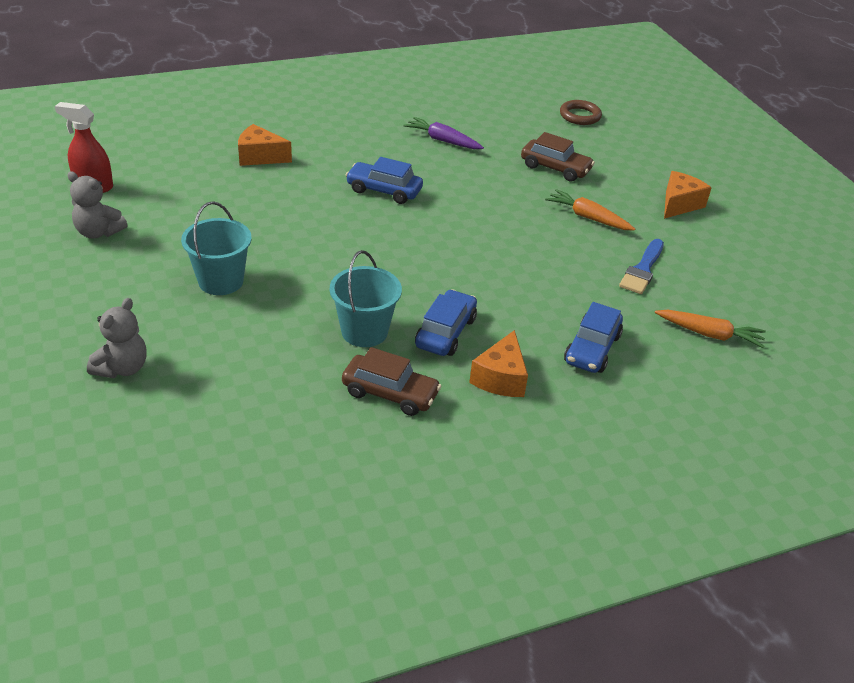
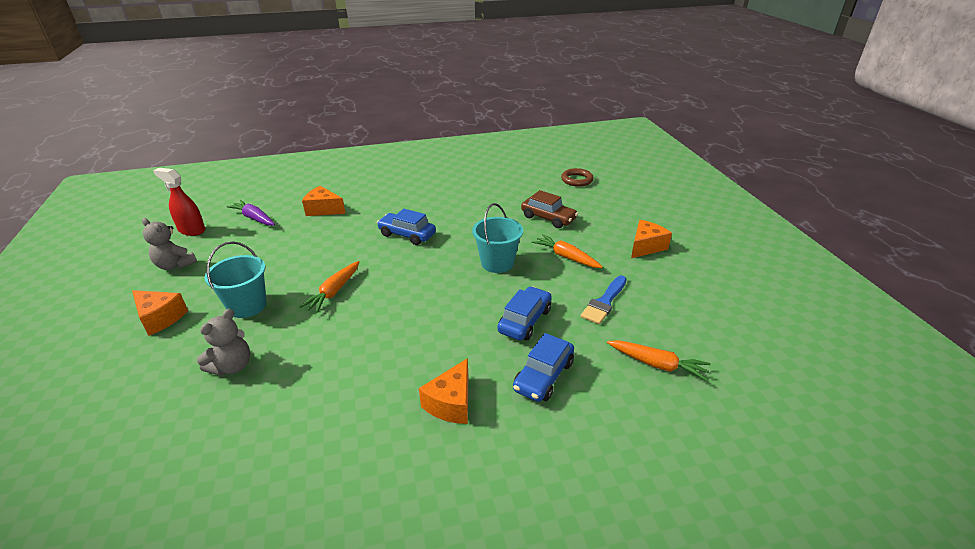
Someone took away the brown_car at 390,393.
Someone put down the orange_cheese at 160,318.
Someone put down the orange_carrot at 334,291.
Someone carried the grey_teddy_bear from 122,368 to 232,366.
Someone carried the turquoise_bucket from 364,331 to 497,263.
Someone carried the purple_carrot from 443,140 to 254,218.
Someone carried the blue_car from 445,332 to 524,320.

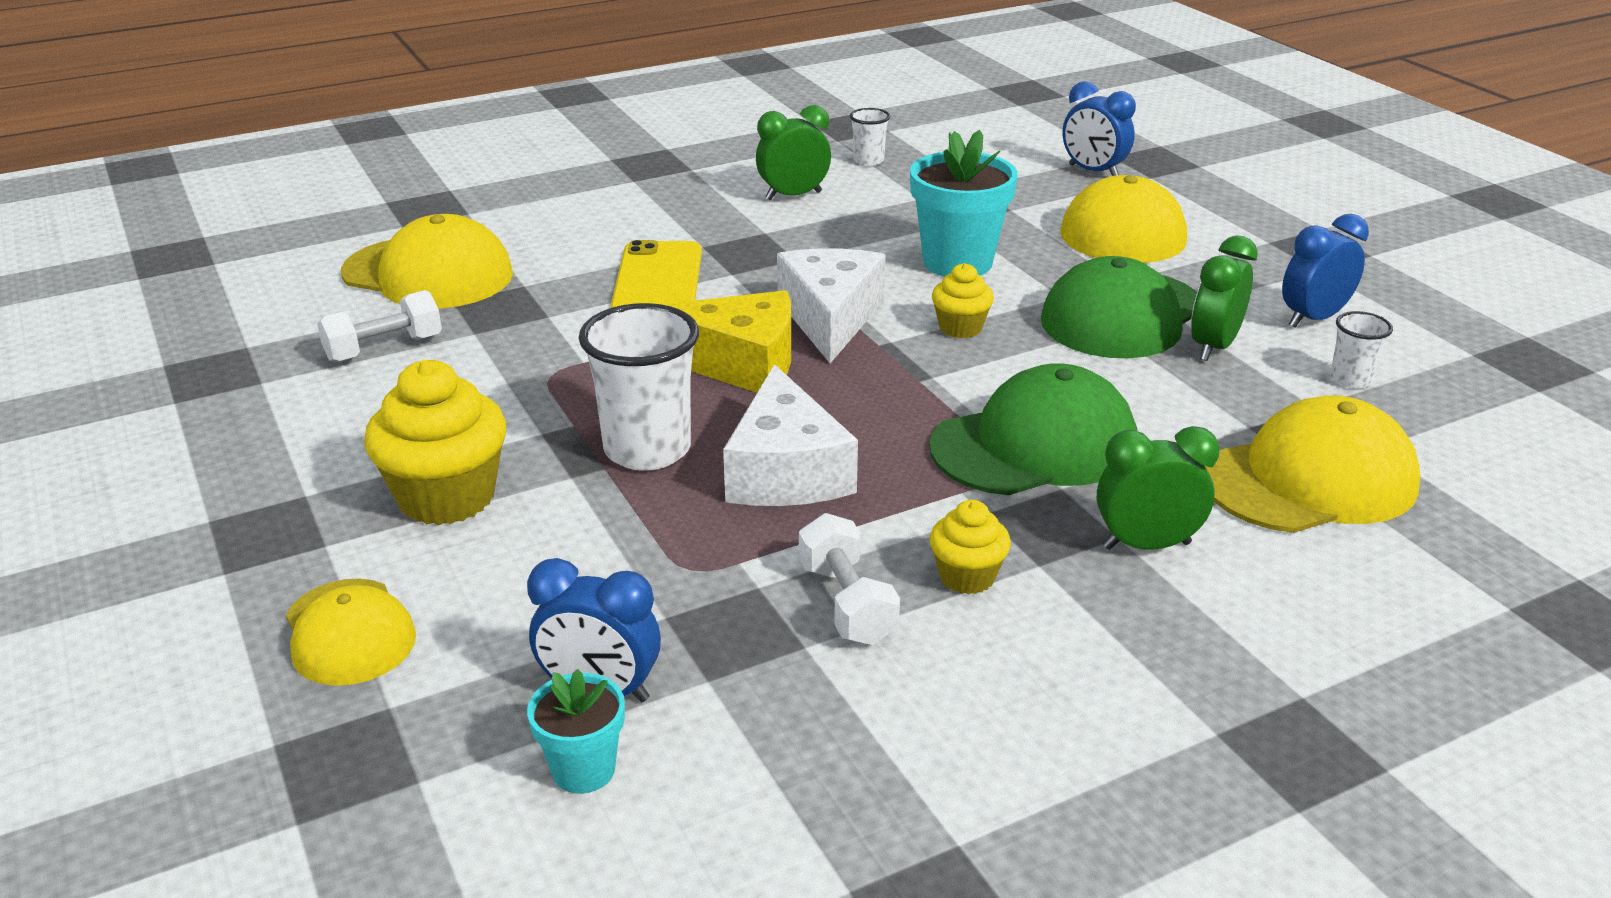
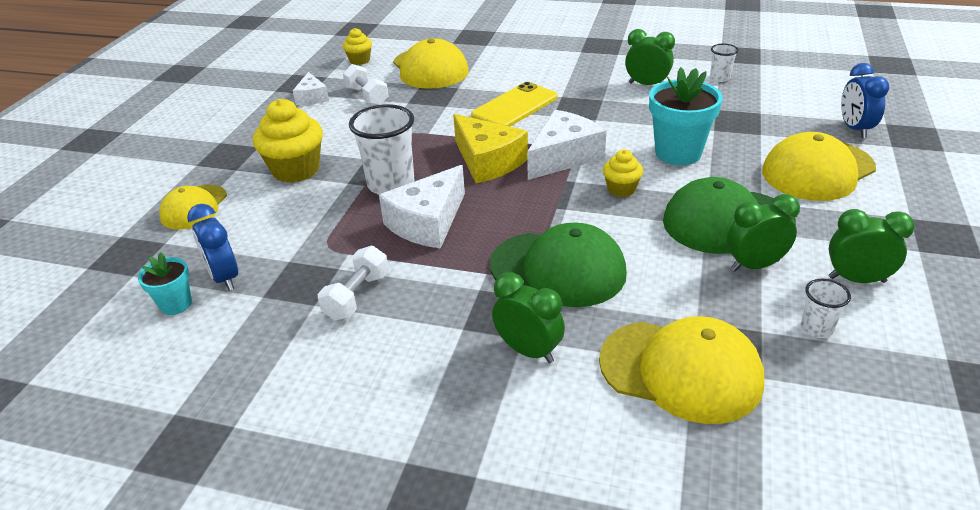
Someone put down the white_cheese at 312,97.
Someone carried the yellow_cupcake from 967,577 to 359,60.
Someone repainted the blue_clock at 1313,319, which became the green_clock at 856,279.
Someone rotated the white_dumbbell at 384,349 by 45 degrees clockwise.

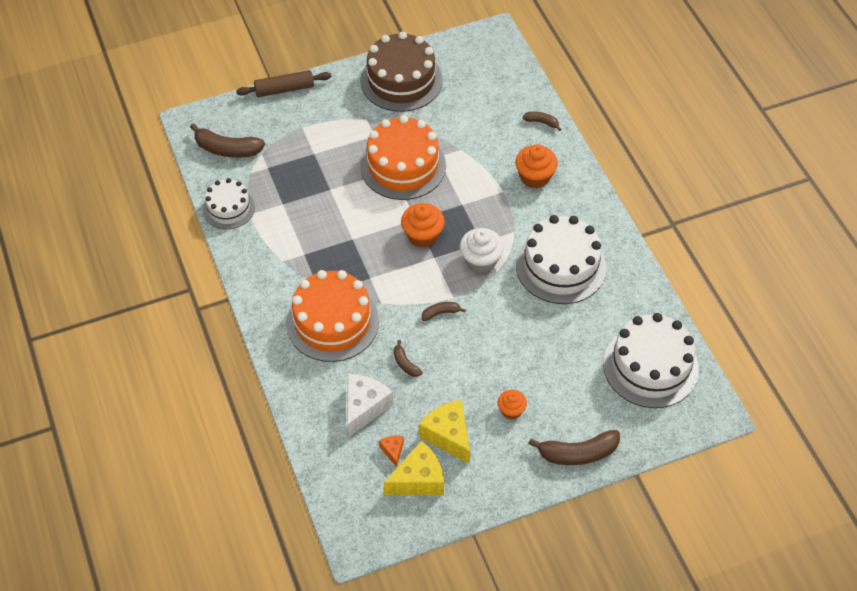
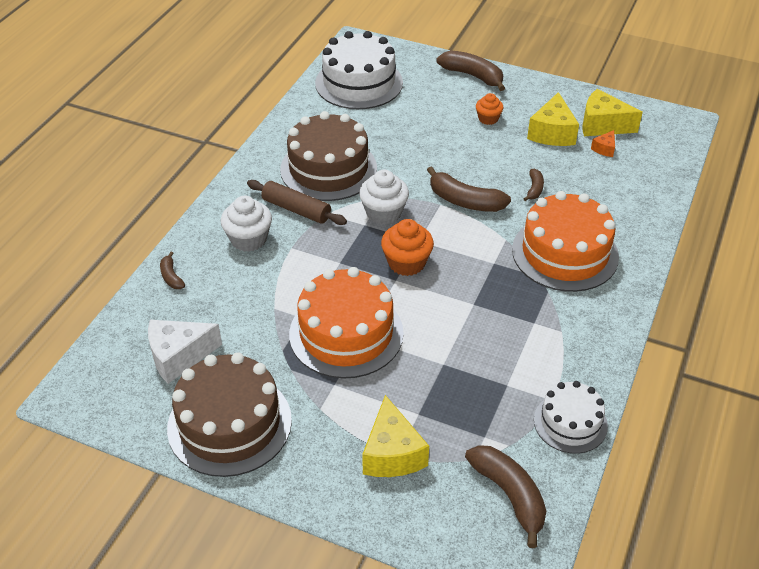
Someone put down the yellow_cheese at 392,453.
Someone carried the brown_rolling_pin from 284,89 to 296,209.
Someone carried the white_cheese from 364,407 to 179,356.
Someone repainted the orange_cupcake at 535,177, which became the white_cupcake at 248,239.
Someone repainted the white_cake at 561,266, which became the brown_cake at 328,169.
Someone scaled the brown_banana at 441,313 by 1.91.

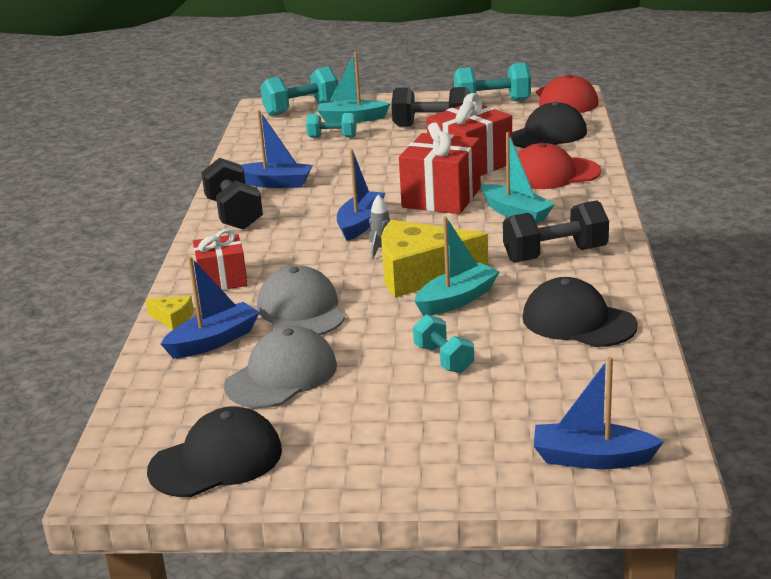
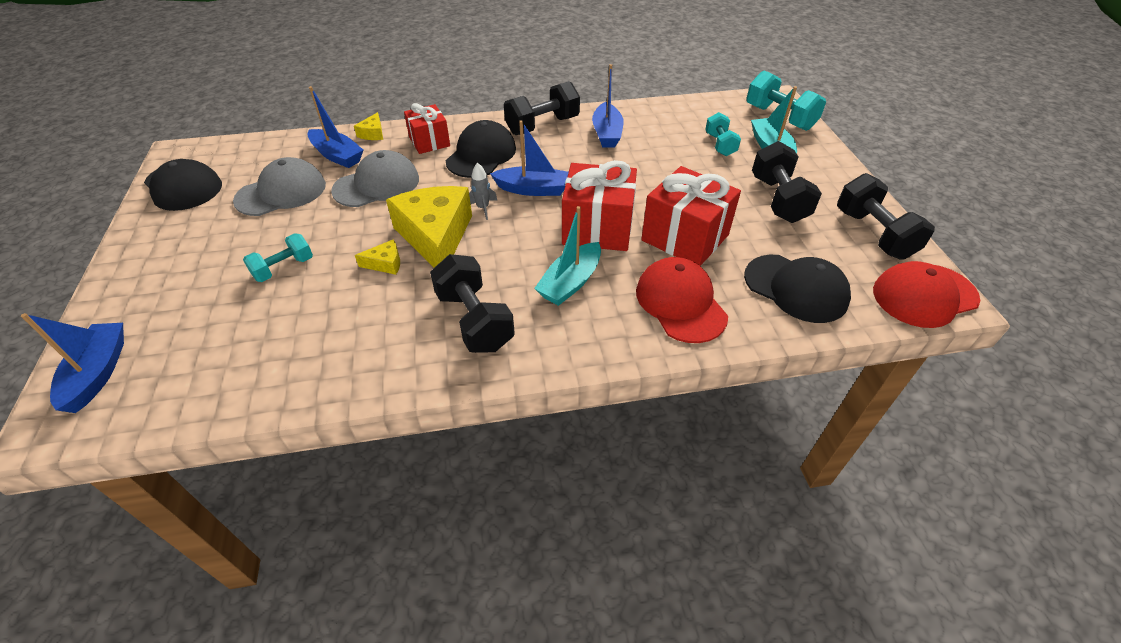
Someone carried the black_cap from 578,321 to 481,155.
Someone swapped the turquoise_boat at 457,300 for the yellow_cheese at 385,263.
Someone repainted the turquoise_dumbbell at 492,103, which became the black_dumbbell at 873,234.
Someone rotated the grey_cap at 281,375 by 60 degrees counterclockwise.

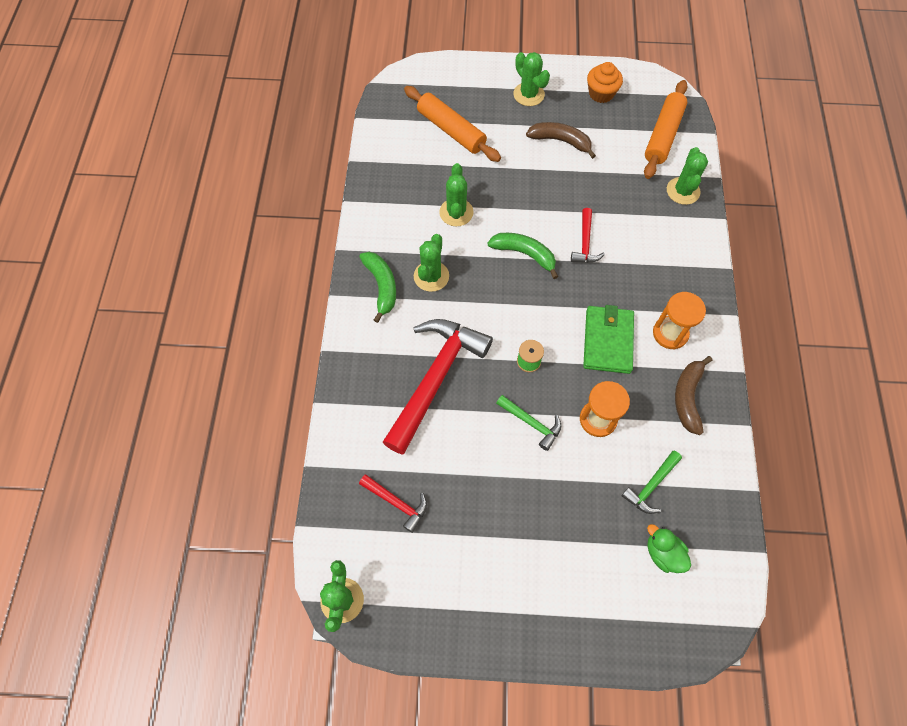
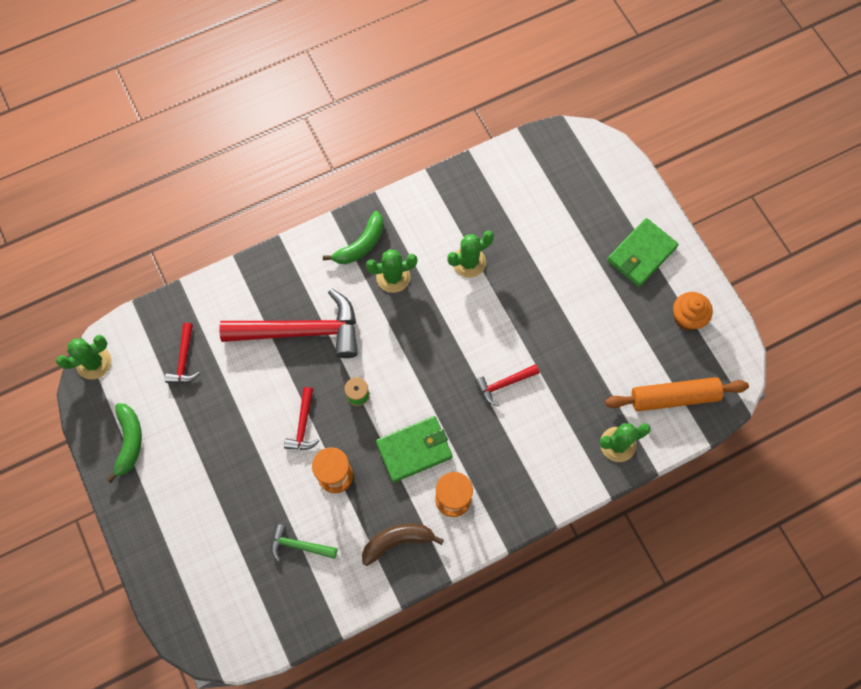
Someone took away the orange_rolling_pin at 451,130.
Someone took away the brown_banana at 560,141.
Someone took away the green_duck at 663,553.
Someone carried the green_banana from 524,254 to 129,442.
Someone swapped the green_cactus at 528,94 for the green_wallet at 641,254.
Someone repainted the green_hammer at 531,423, which became the red_hammer at 303,425.

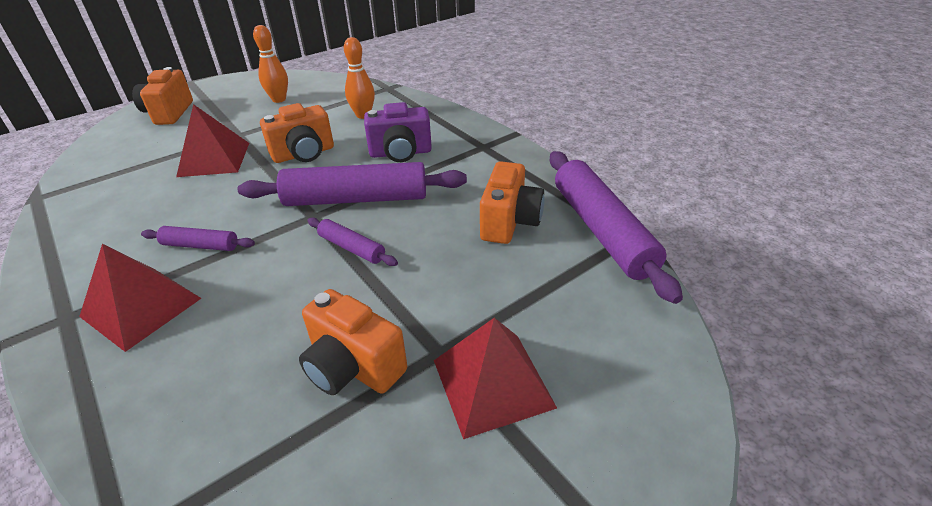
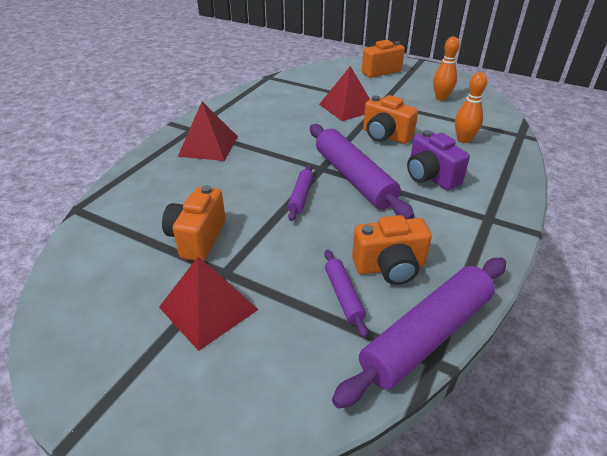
Someone carried the purple_rolling_pin from 200,246 to 343,296.

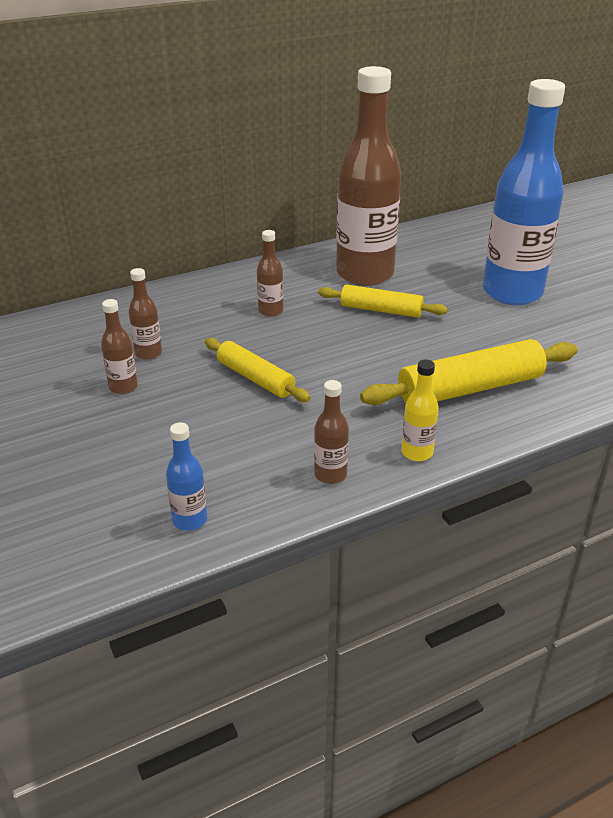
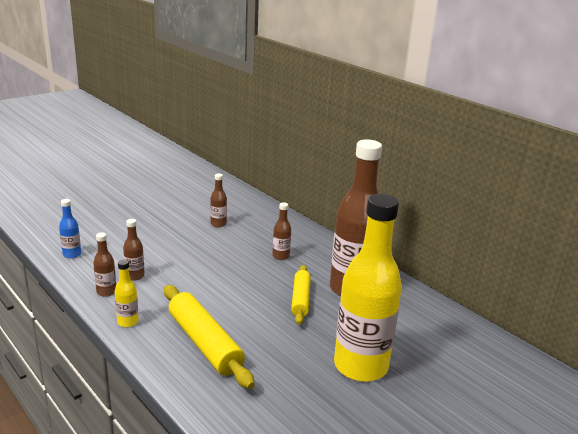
Someone took away the yellow_rolling_pin at 255,378.
Someone carried the brown_bottle from 123,387 to 135,276.
Someone repainted the blue_bottle at 512,292, which became the yellow_bottle at 360,366.

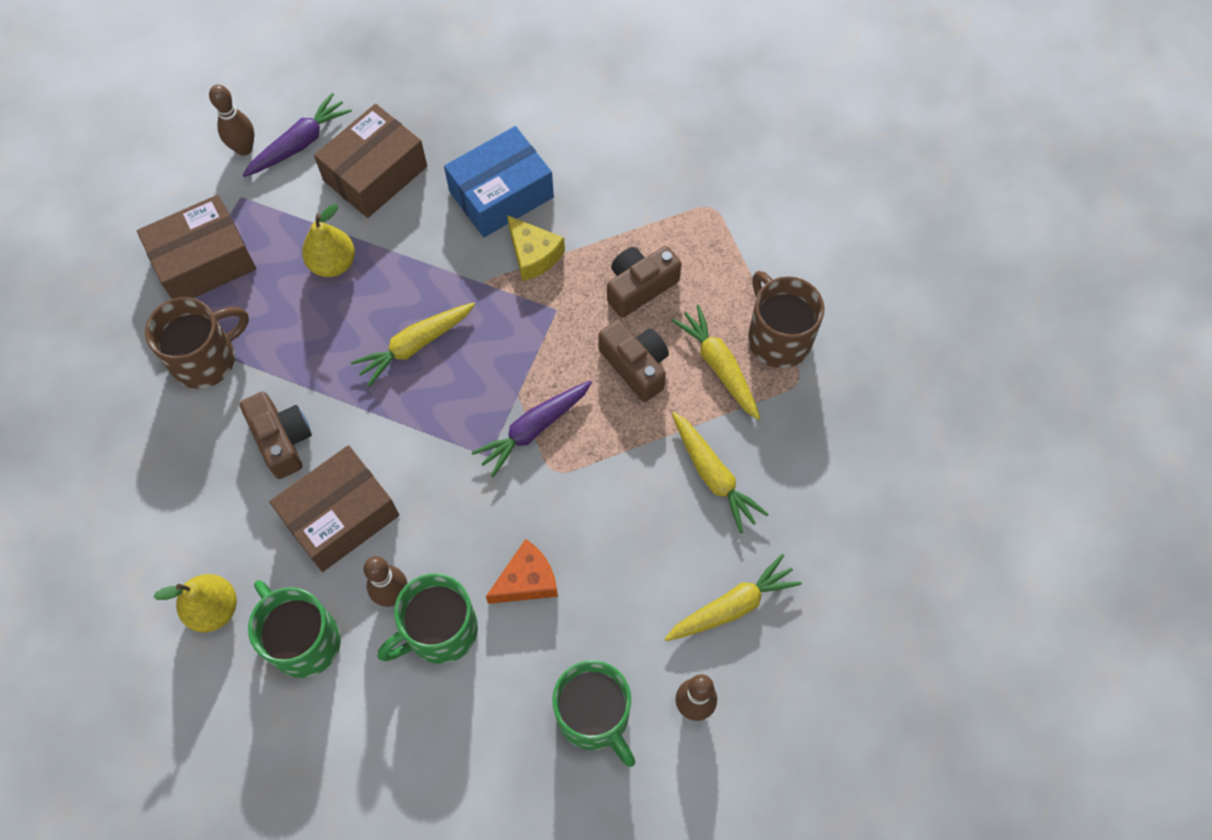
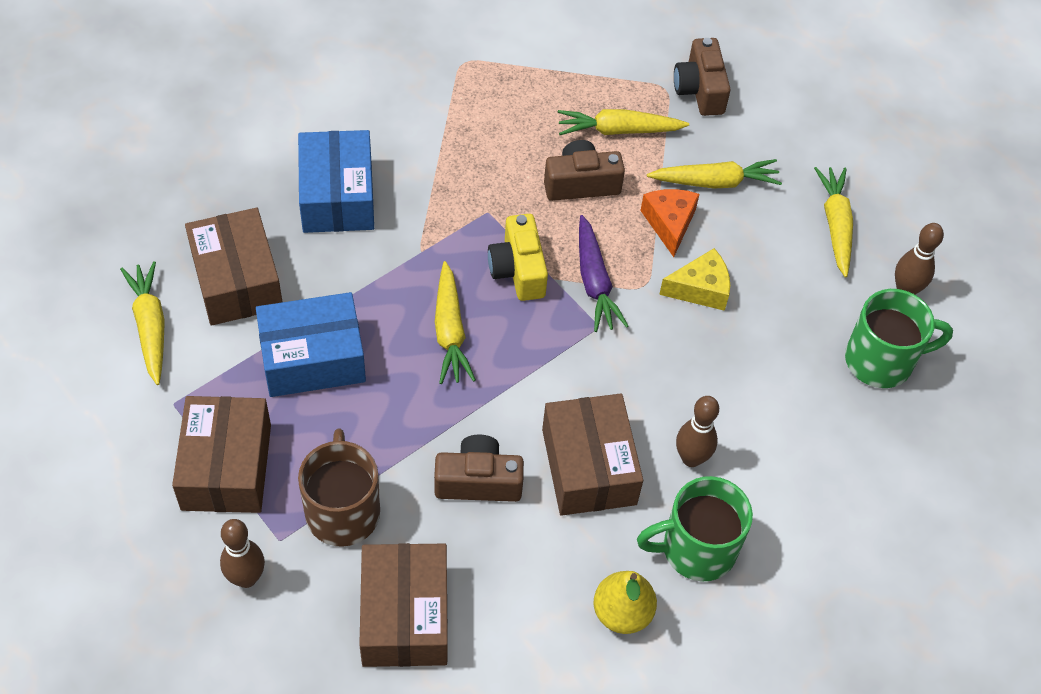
Someone took away the green_mug at 439,631.
Someone took away the brown_mug at 778,338.
Someone put down the brown_box at 404,616.
Someone put down the yellow_camera at 518,270.
Someone carried the brown_bowling_pin from 244,148 to 246,578.
Someone carried the orange_cheese from 527,580 to 669,223.
Someone carried the yellow_cheese from 533,255 to 700,289.
Someone carried the brown_camera from 639,287 to 700,90.
Someone swapped the yellow_pear at 333,263 for the blue_box at 312,358.
Someone repainted the purple_carrot at 299,143, which became the yellow_carrot at 150,327.

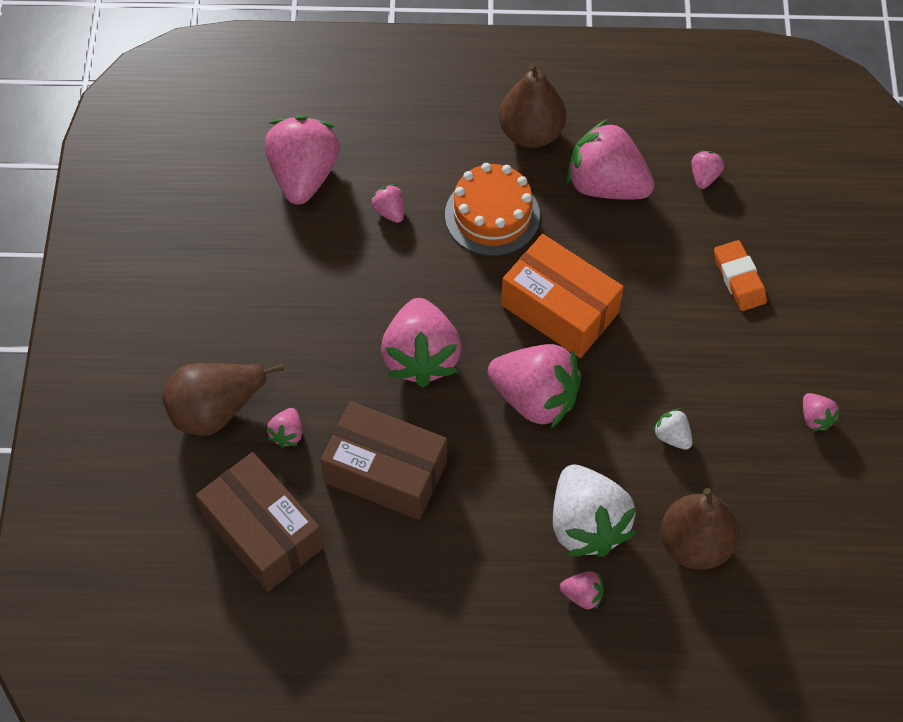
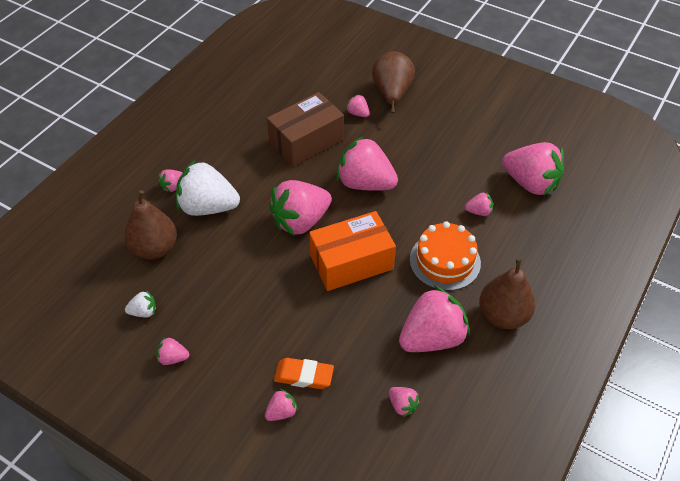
Someone took away the brown_box at 263,532.
Someone put down the pink_strawberry at 281,412.
Someone carried the white_strawberry from 672,436 to 144,312.

